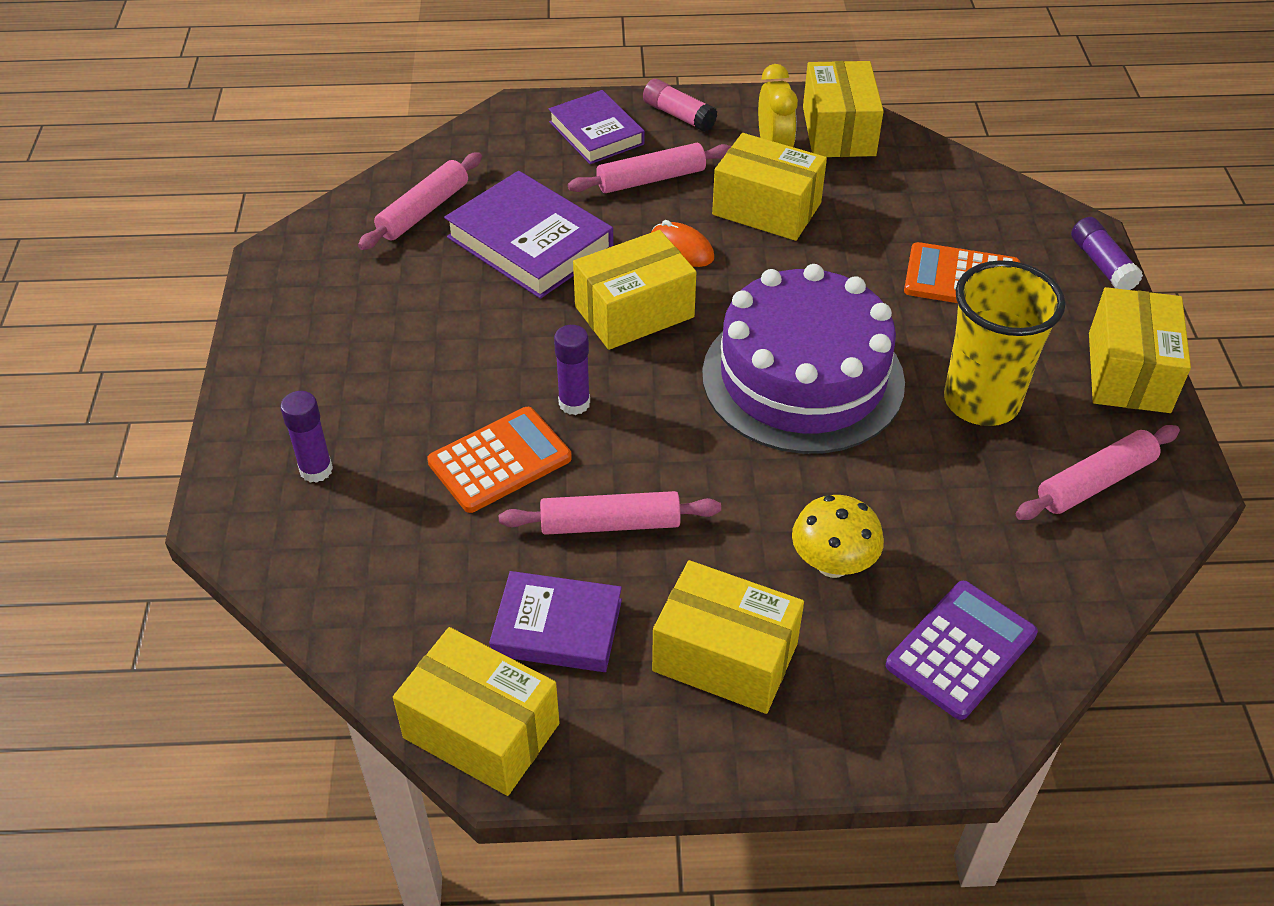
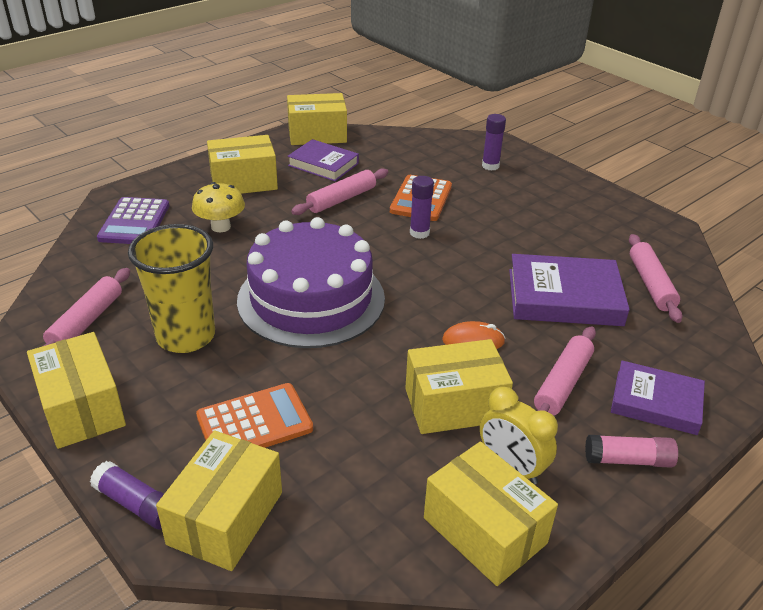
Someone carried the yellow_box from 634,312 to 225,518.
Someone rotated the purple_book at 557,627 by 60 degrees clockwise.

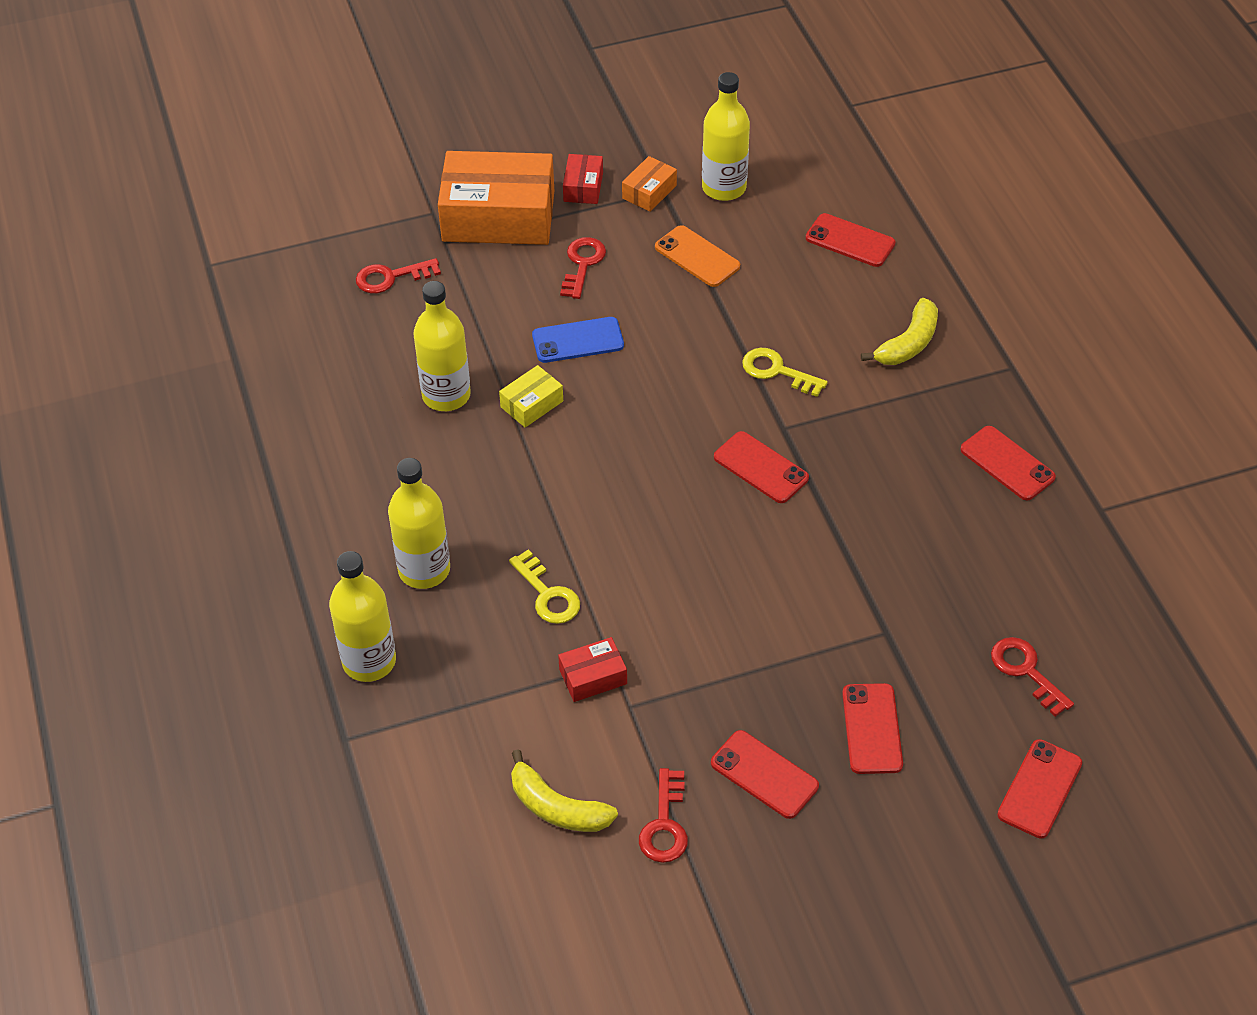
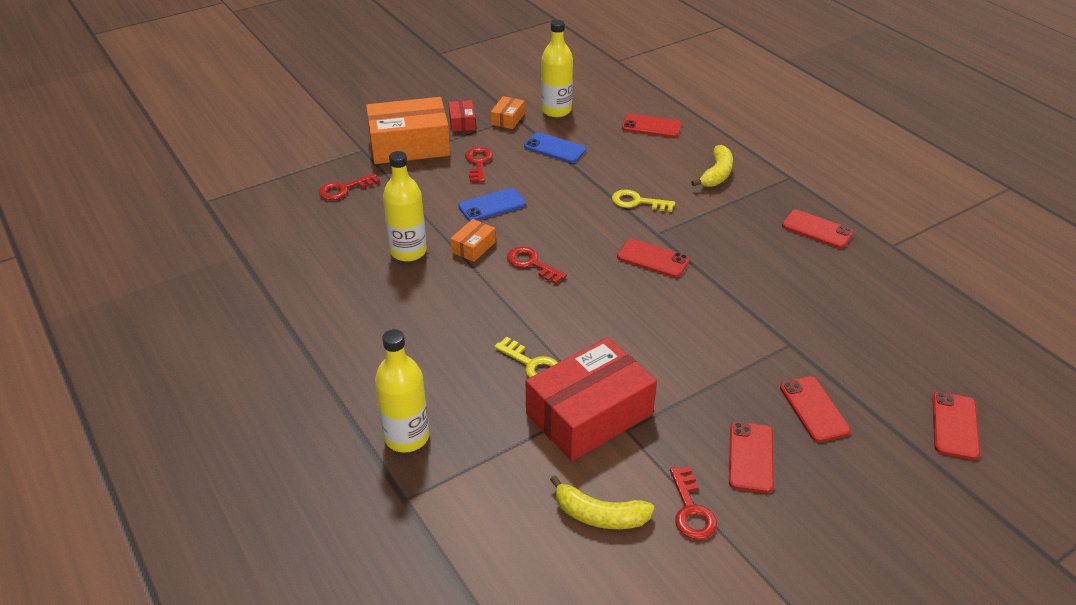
Someone took away the yellow_bottle at 424,570.
Someone carried the red_key from 1026,671 to 532,264.
Someone repainted the yellow_box at 531,404, which became the orange_box at 473,247.
Someone repainted the orange_phone at 697,257, which became the blue_phone at 555,148.
Someone rotated the red_phone at 764,775 by 75 degrees clockwise.
Someone scaled the red_box at 593,677 by 2.25.

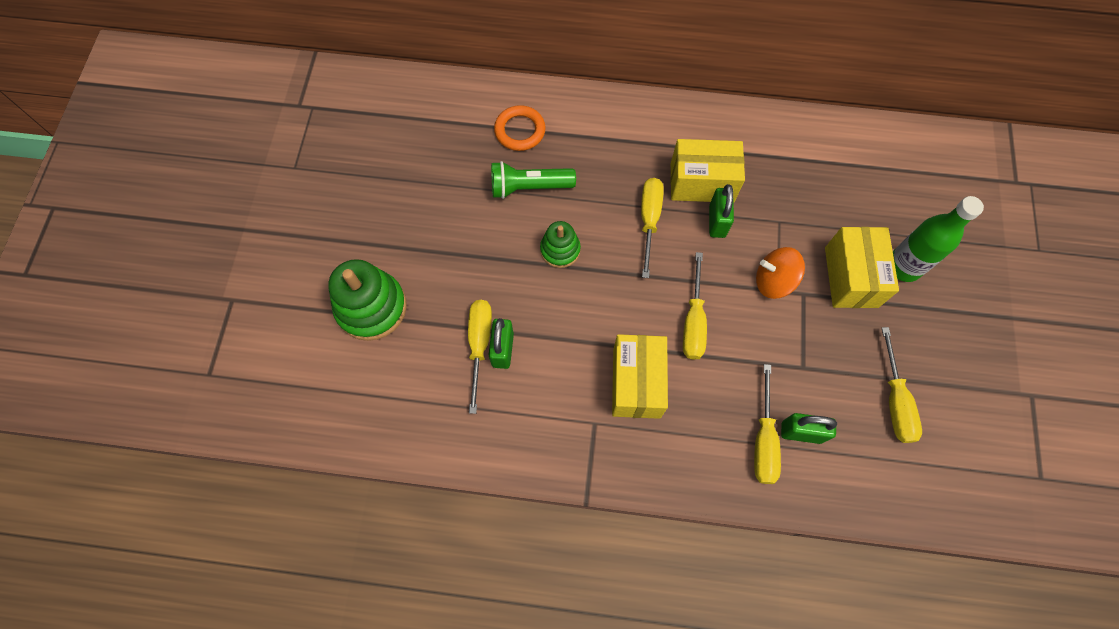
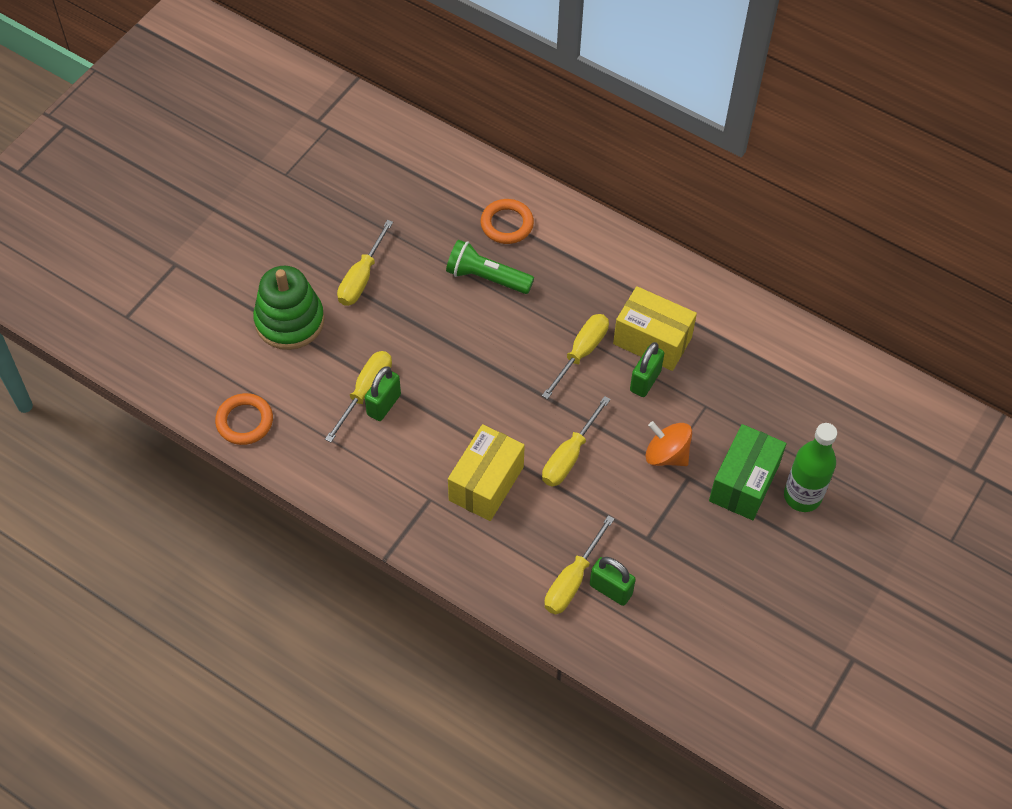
Someone took away the green_stacking_toy at 560,250.
Someone put down the orange_ring at 244,421.
Someone carried the yellow_screwdriver from 895,401 to 361,278.
Someone repainted the yellow_box at 851,277, which became the green_box at 744,483.

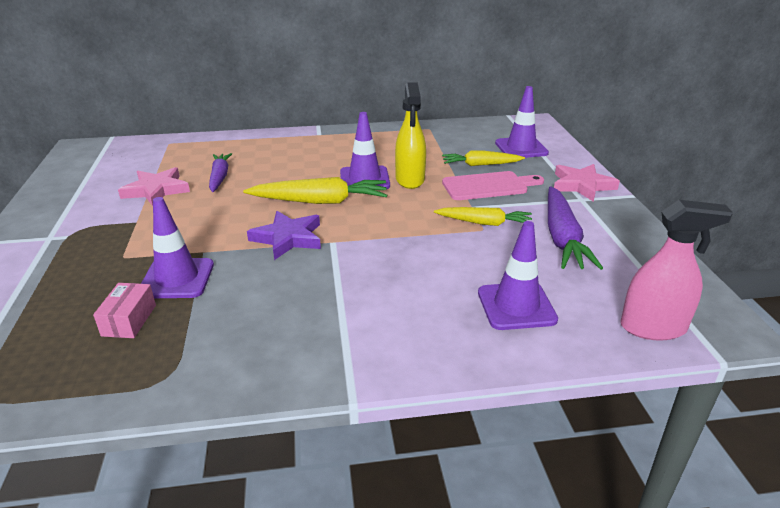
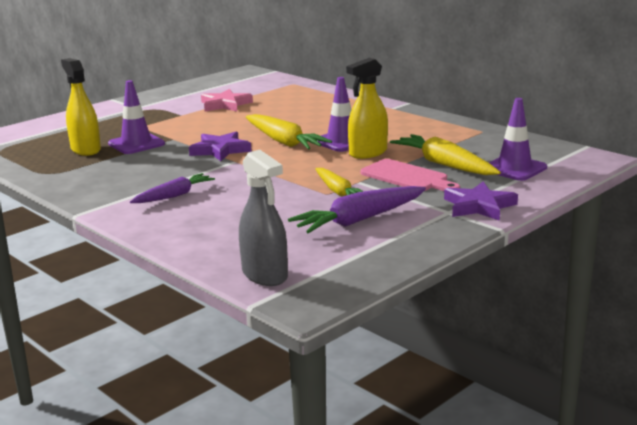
Someone took away the purple_traffic_cone at 516,306.
Someone carried the purple_carrot from 219,177 to 174,196.
Someone swapped the pink_box at 129,320 for the yellow_spray_bottle at 85,149.
Someone repainted the pink_star at 582,185, which became the purple_star at 479,206.
Someone repainted the pink_spray_bottle at 653,328, which became the grey_spray_bottle at 265,275.
Someone scaled the yellow_carrot at 480,165 by 1.55.

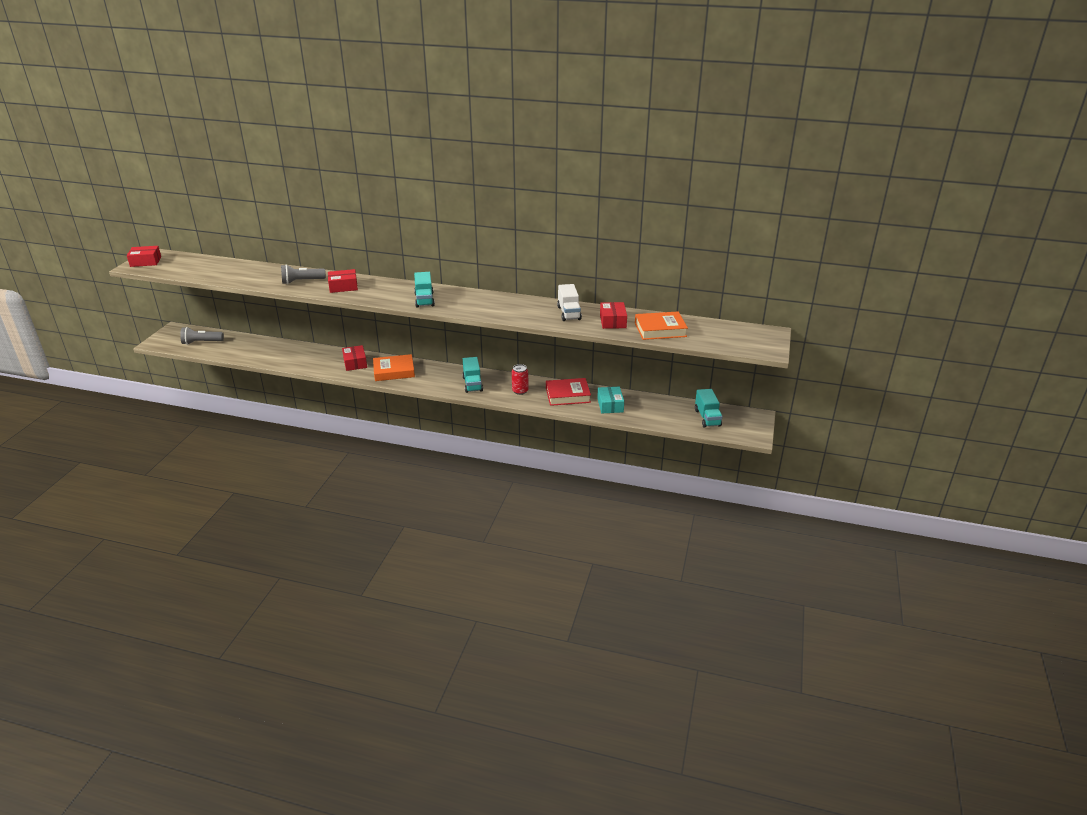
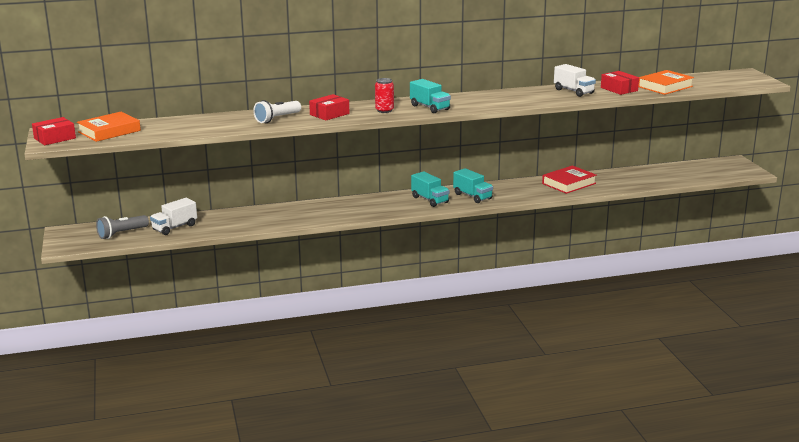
Someone took away the red_box at 355,363.
Someone took away the turquoise_box at 610,405.
Someone put down the white_truck at 174,227.
Someone carried the orange_book from 394,371 to 109,131.
Someone carried the red_can from 520,391 to 384,110.
Someone carried the turquoise_truck from 707,418 to 430,200.
Someone repainted the grey_flashlight at 302,281, which became the white_flashlight at 277,119.

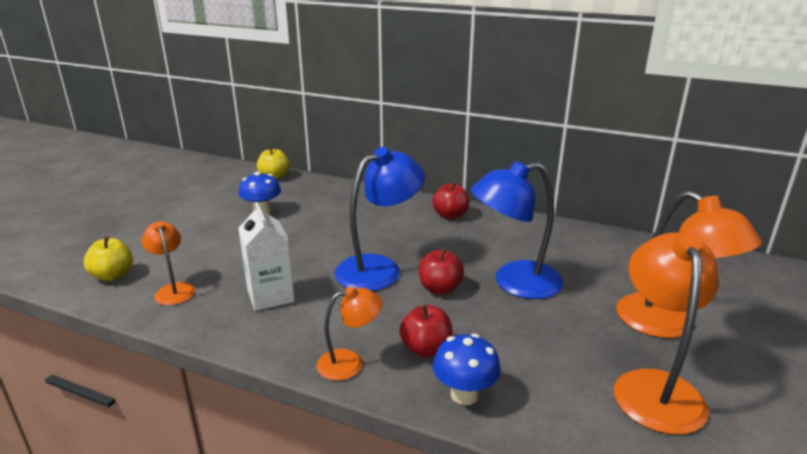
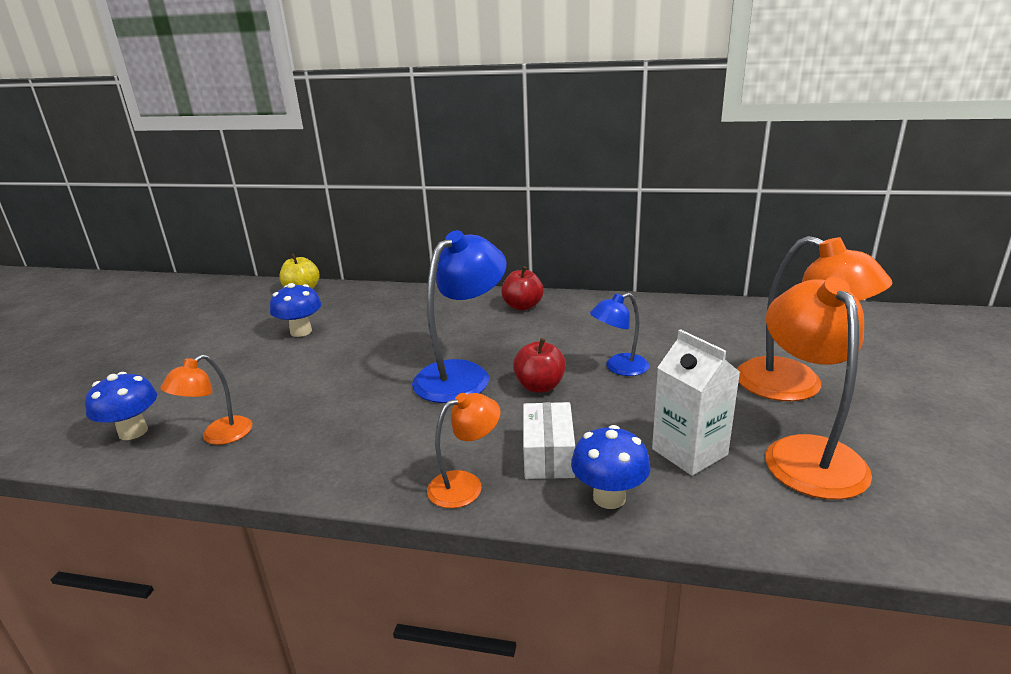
Someone carried the white_carton from 270,296 to 689,452.
Someone swapped the yellow_apple at 113,276 for the blue_mushroom at 133,432.
Someone swapped the red_apple at 426,349 for the white_box at 548,455.
Someone rotated the orange_lamp at 173,290 by 105 degrees counterclockwise.
Someone scaled the blue_lamp at 514,282 by 0.56.

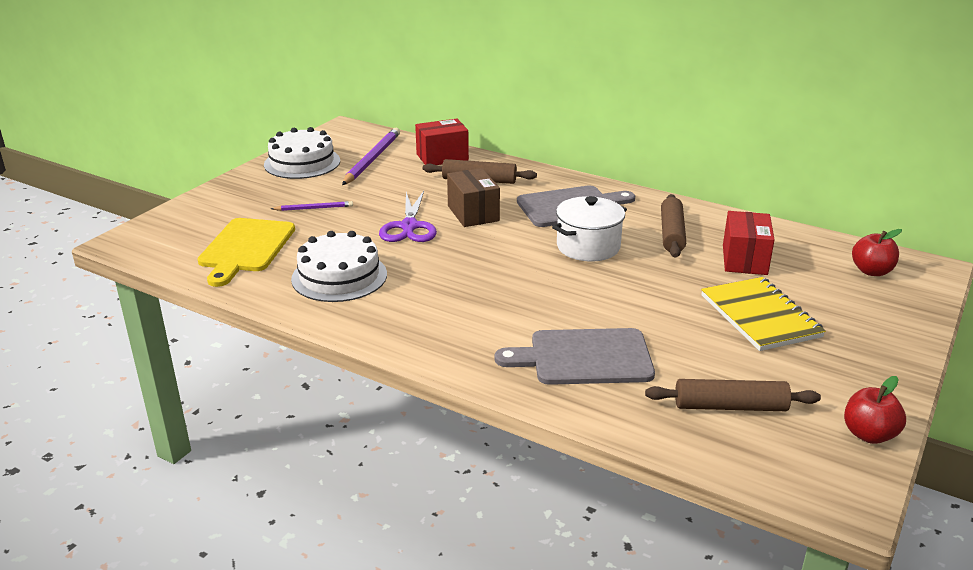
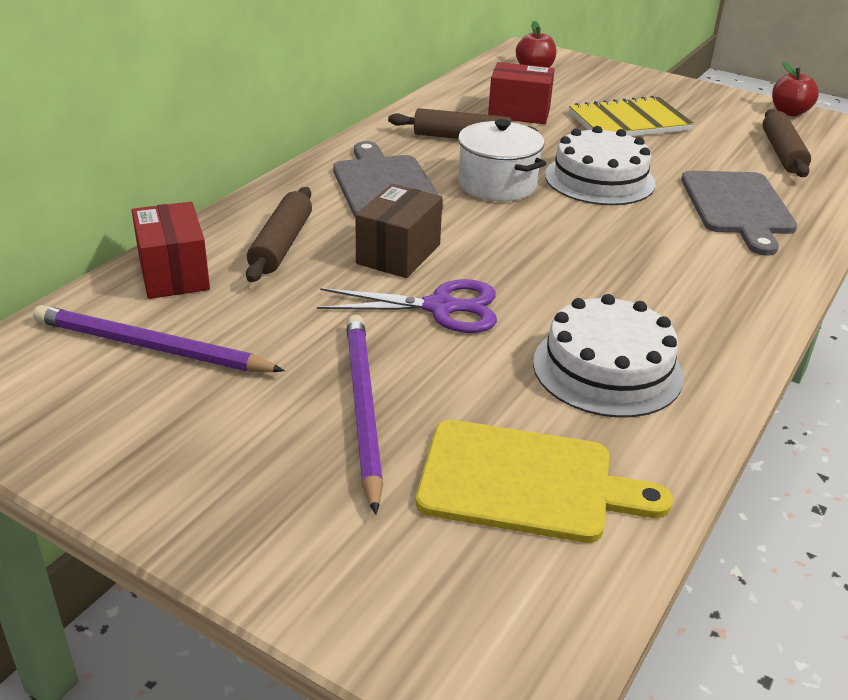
Someone carried the white_cake from 302,162 to 599,179.
Someone rotated the brown_box at 473,213 by 45 degrees counterclockwise.
Someone scaled the purple_pencil at 314,208 by 1.91.

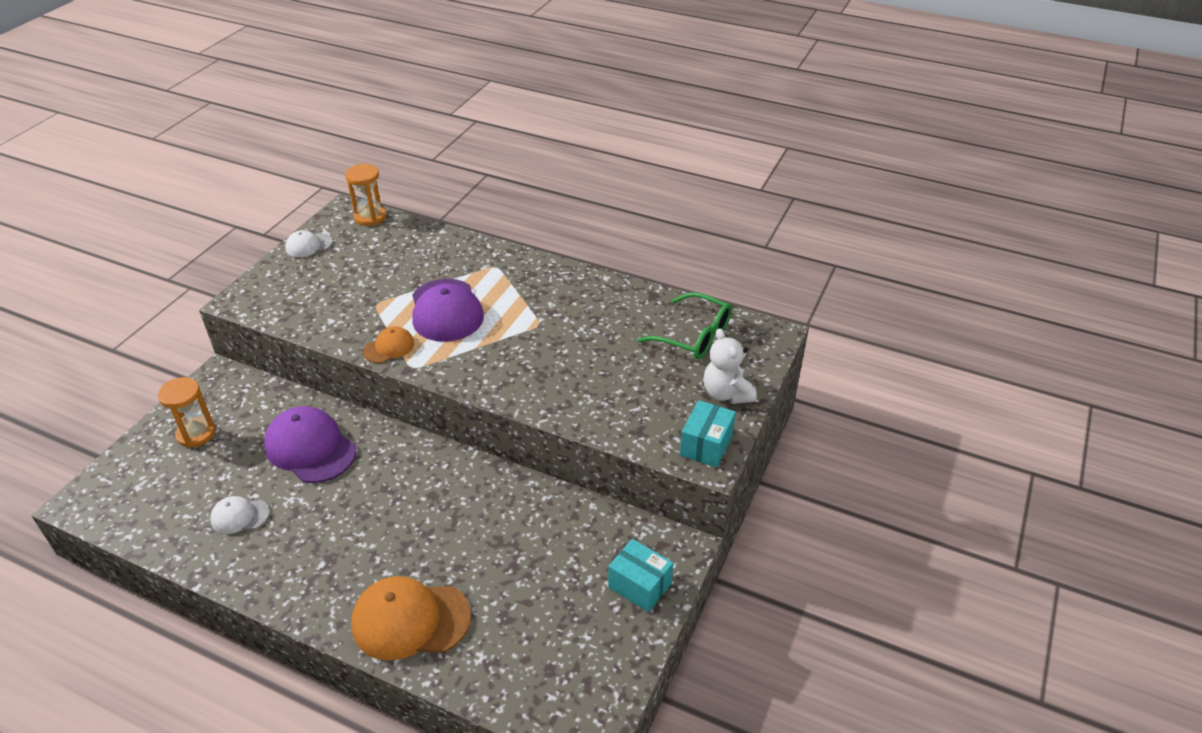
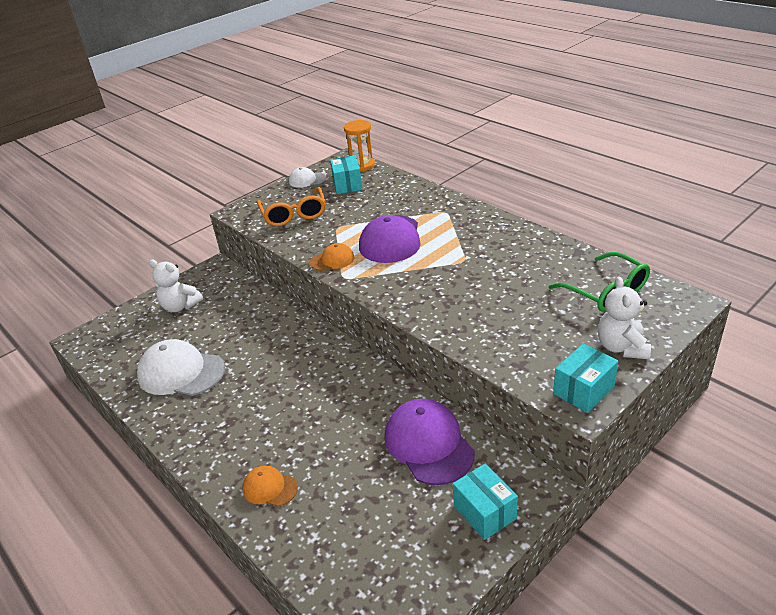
Someone put down the orange_glasses at 294,214.
Someone put down the turquoise_box at 347,185.
Someone carried the purple_cap from 310,448 to 428,444.
Someone swapped the orange_hourglass at 196,434 for the white_teddy_bear at 180,306.
Someone scaled the white_cap at 240,516 by 1.89.
Someone scaled the orange_cap at 410,620 by 0.53.

